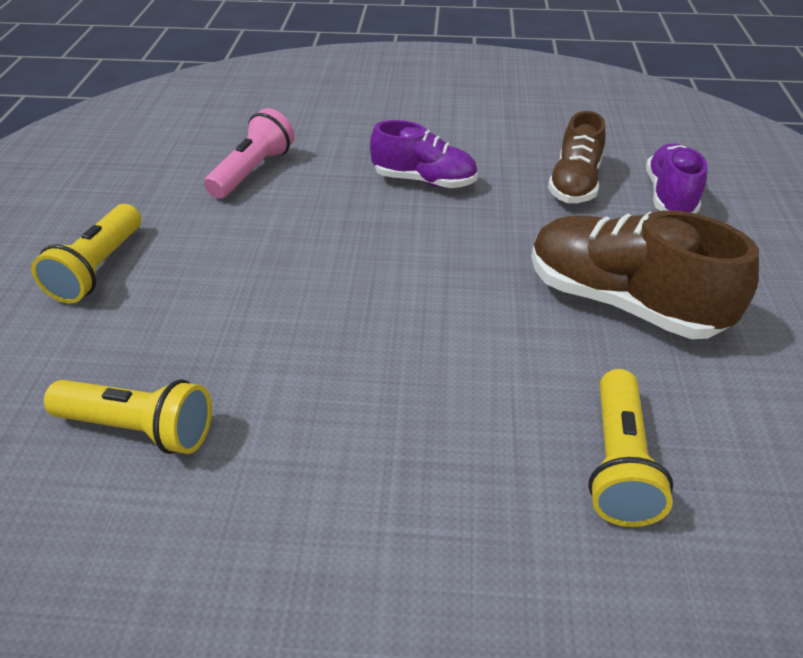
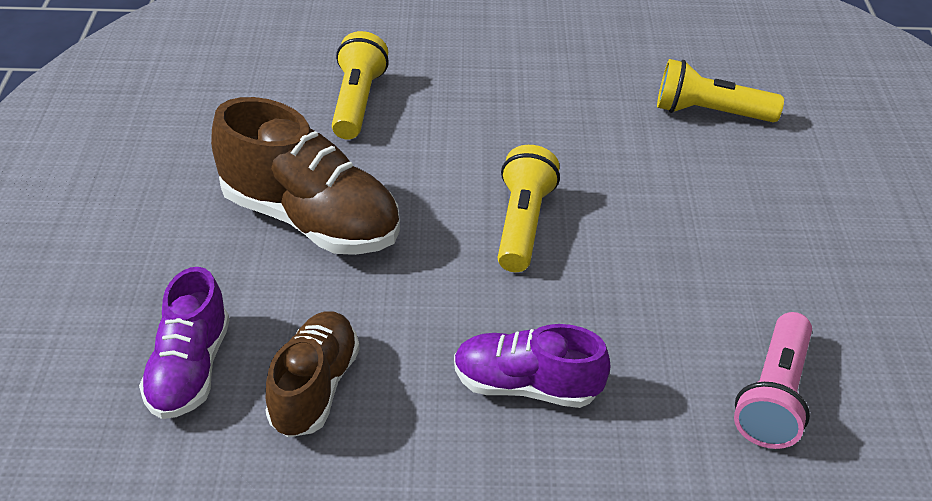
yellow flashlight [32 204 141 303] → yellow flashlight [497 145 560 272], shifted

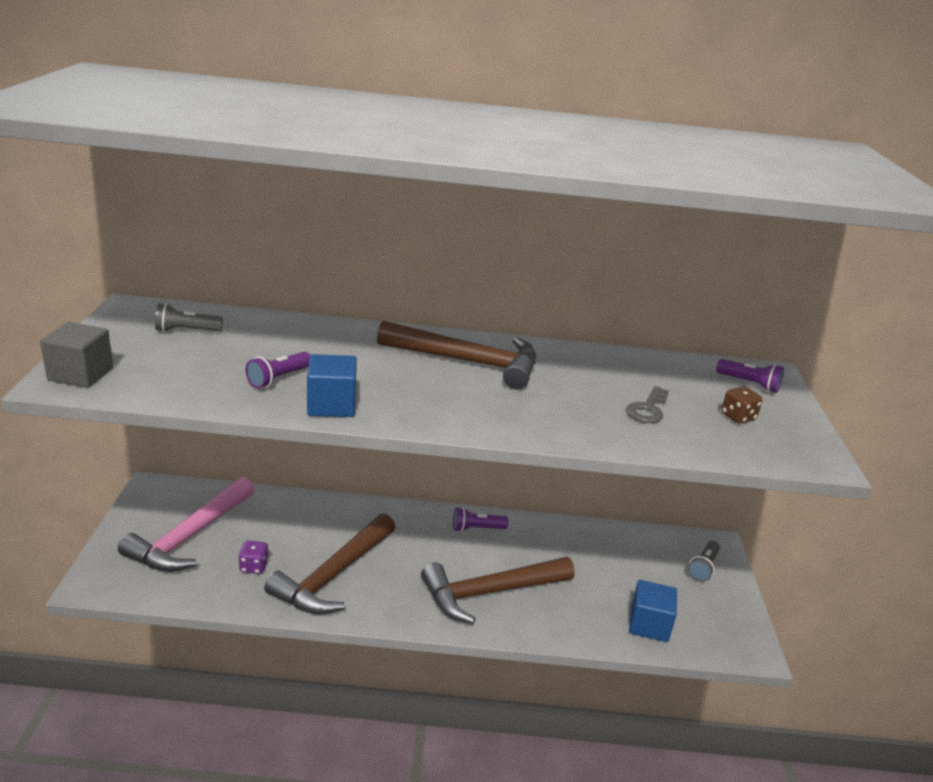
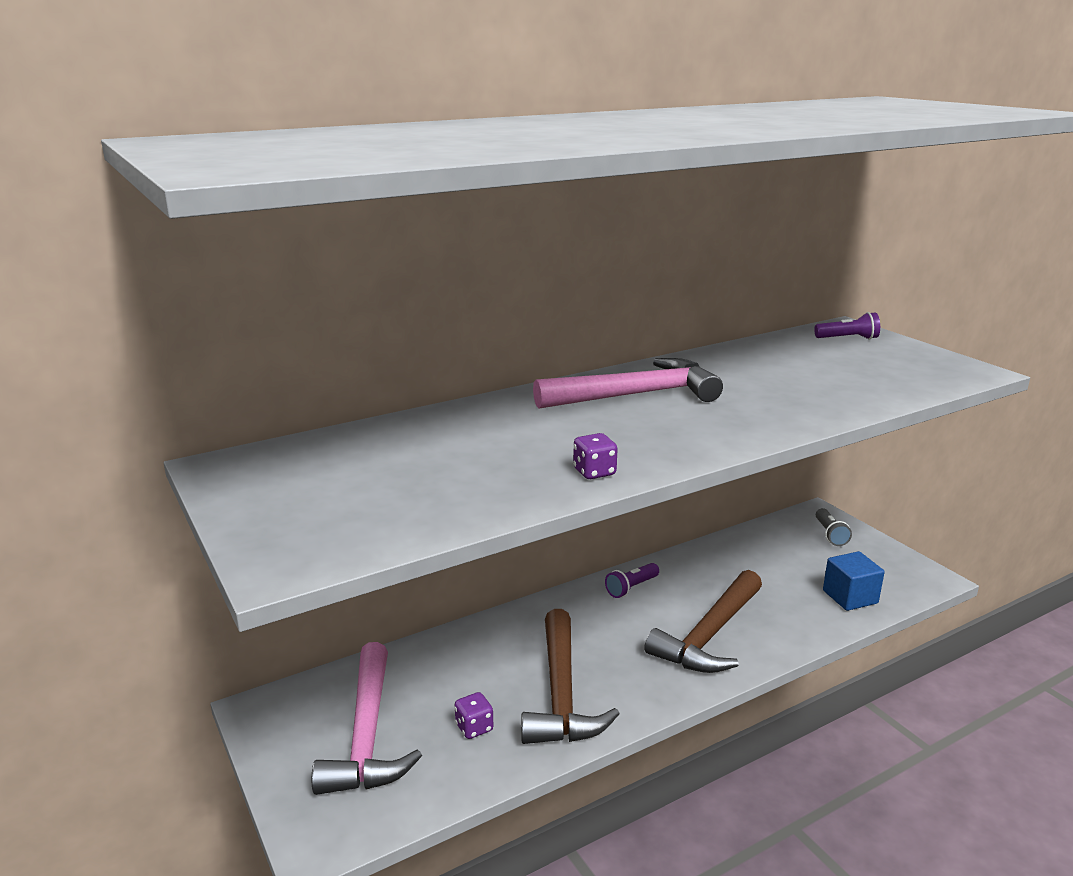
grey cube [40 322 113 388] → -
grey flashlight [155 303 223 332] → -
purple flashlight [246 352 311 388] → -
grey key [626 386 669 423] → -
brown dice [722 386 763 424] → -
blue cube [307 354 357 417] → purple dice [573 433 617 479]
brown hammer [377 321 536 390] → pink hammer [533 358 723 409]

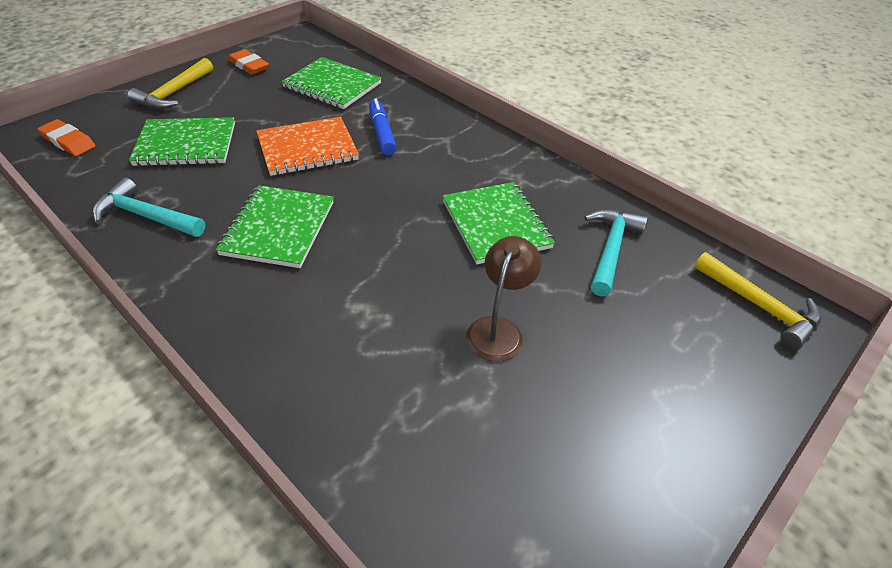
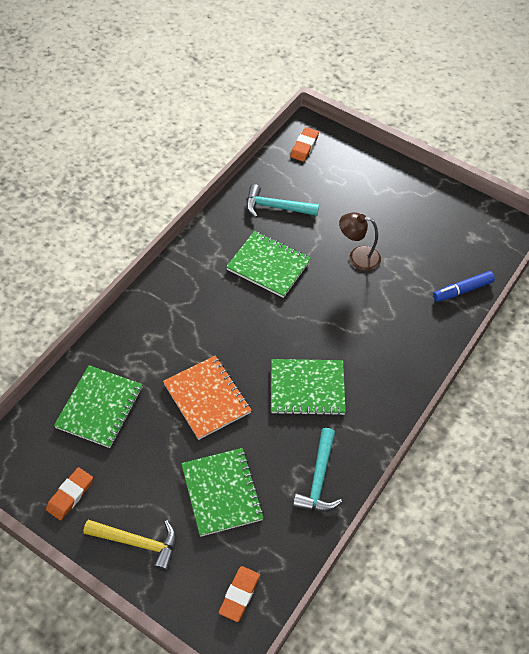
blue marker [369 99 397 155] → blue marker [433 271 495 302], shifted
yellow hammer [694 252 821 350] → orange eraser [290 127 319 162]
green notebook [443 182 555 264] → green notebook [226 231 311 298], 60 degrees clockwise

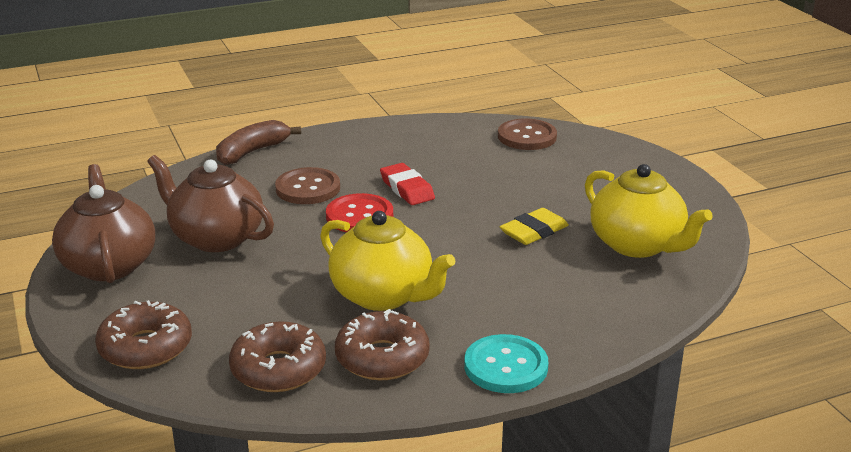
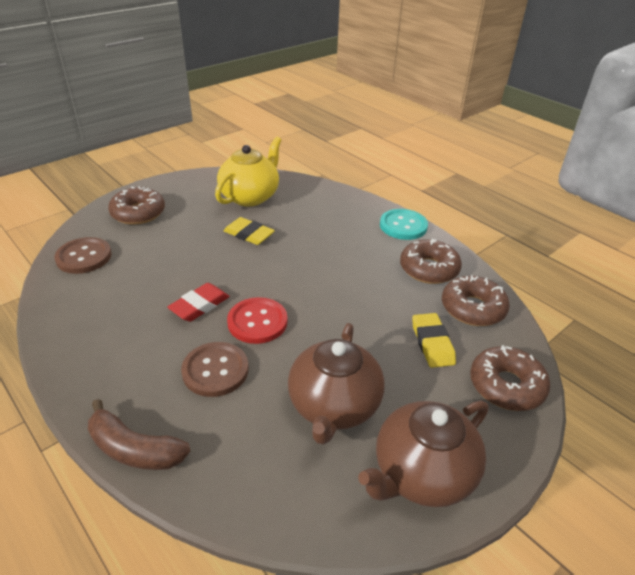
yellow teapot [320 211 455 311] → -
- → brown donut [108 186 165 225]
- → yellow eraser [412 313 456 368]

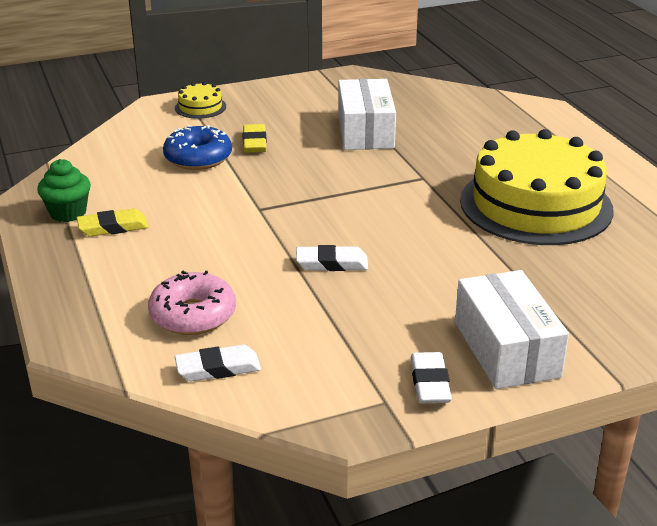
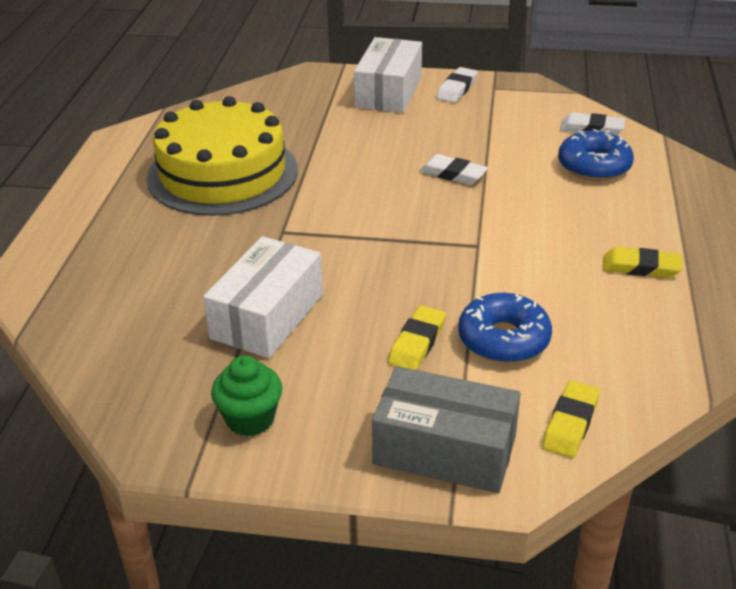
- → yellow eraser [542 380 600 458]
green cupcake [37 159 91 222] → green cupcake [211 356 282 436], shifted
yellow cake [175 82 226 119] → grey box [372 366 520 493]
pink donut [148 271 236 335] → blue donut [558 129 634 181]

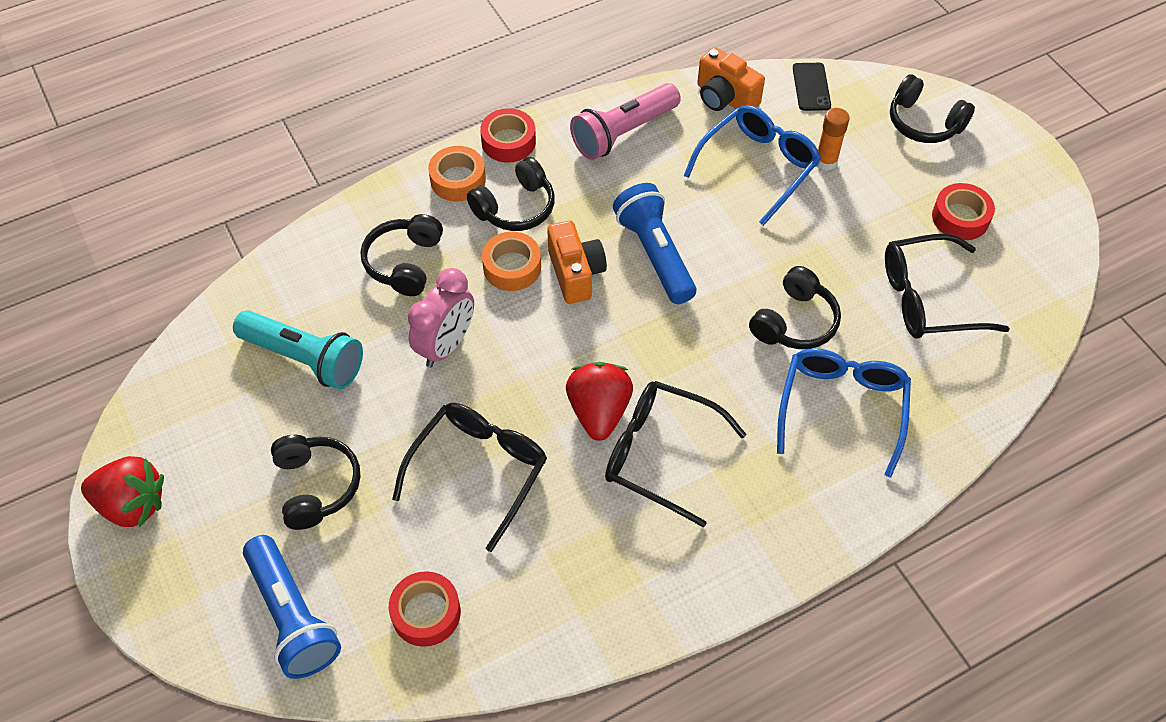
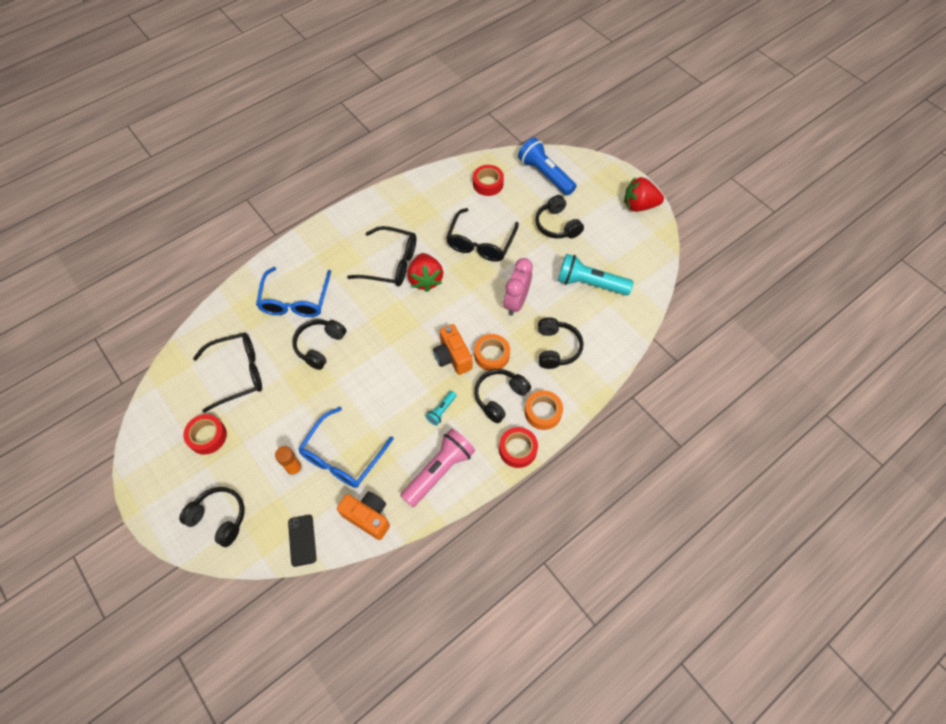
blue flashlight [613 183 696 304] → -
- → turquoise flashlight [426 391 457 426]

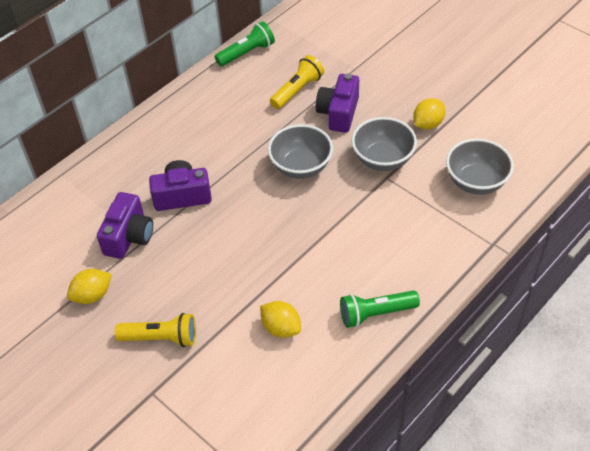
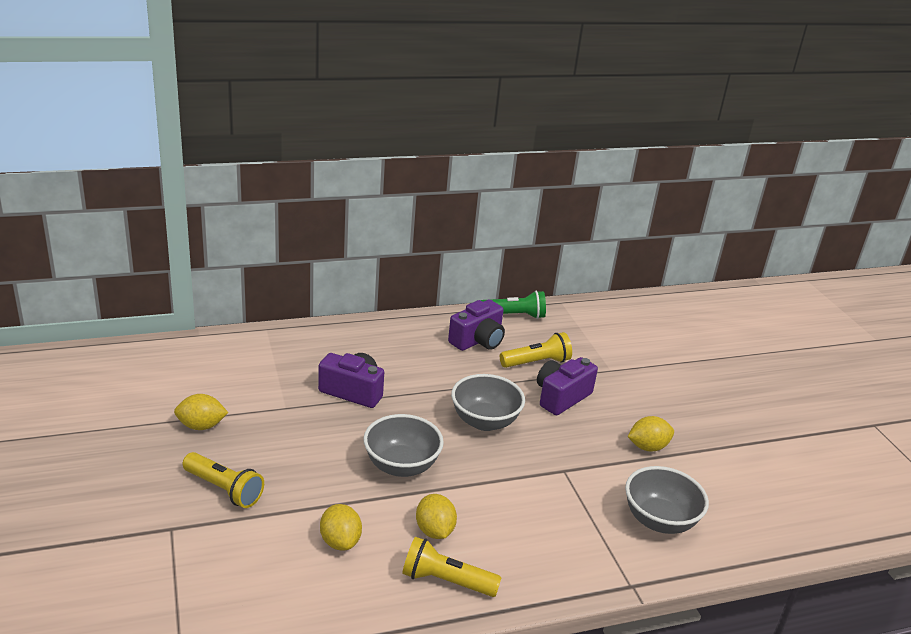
- → yellow lemon [416 494 457 539]
purple camera [97 192 153 259] → purple camera [448 299 505 351], shifted
grey bowl [351 117 417 171] → grey bowl [363 414 444 477], shifted
green flashlight [340 290 420 328] → yellow flashlight [402 537 502 597]

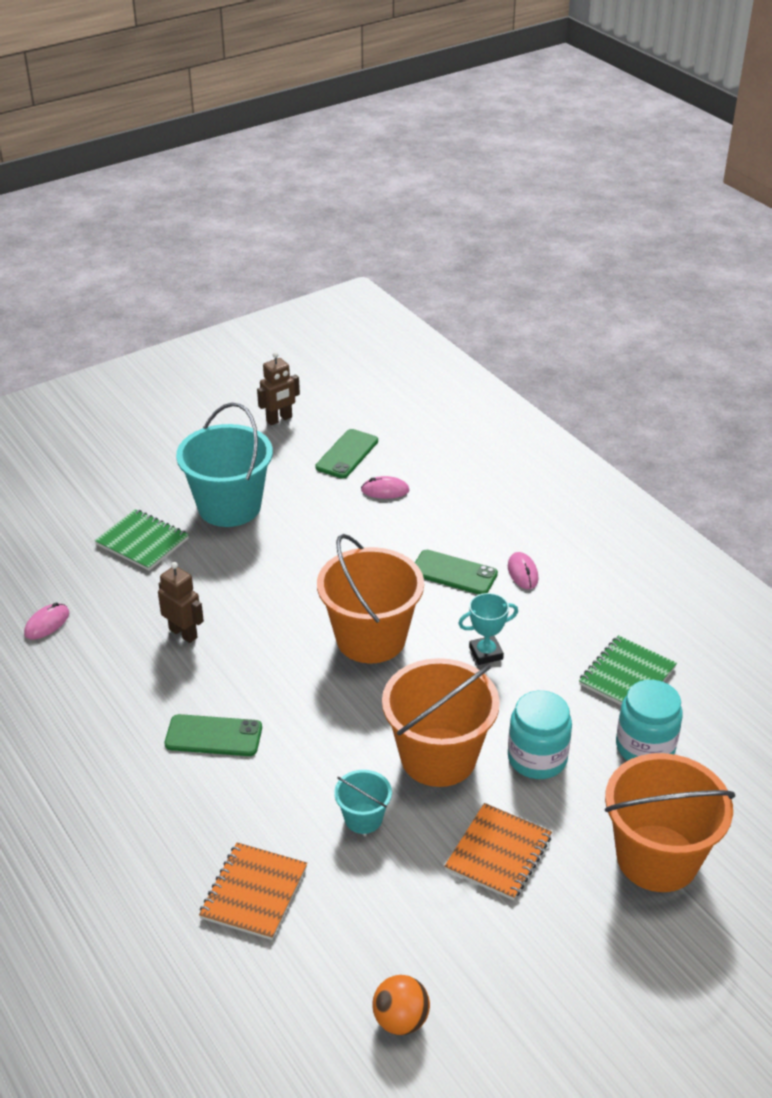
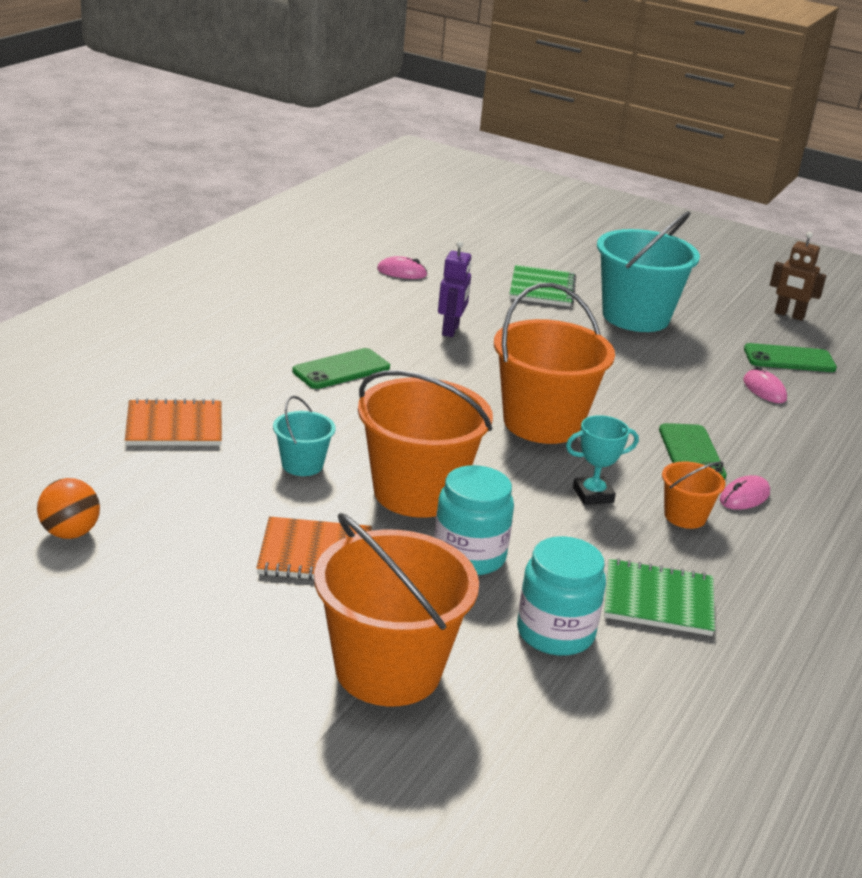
- → orange bucket [662 461 726 529]
brown robot [158 562 204 643] → purple robot [438 241 472 337]
green phone [165 714 262 756] → green phone [292 348 390 389], 75 degrees clockwise
turquoise trophy [458 593 518 665] → turquoise trophy [566 415 639 505], 60 degrees counterclockwise

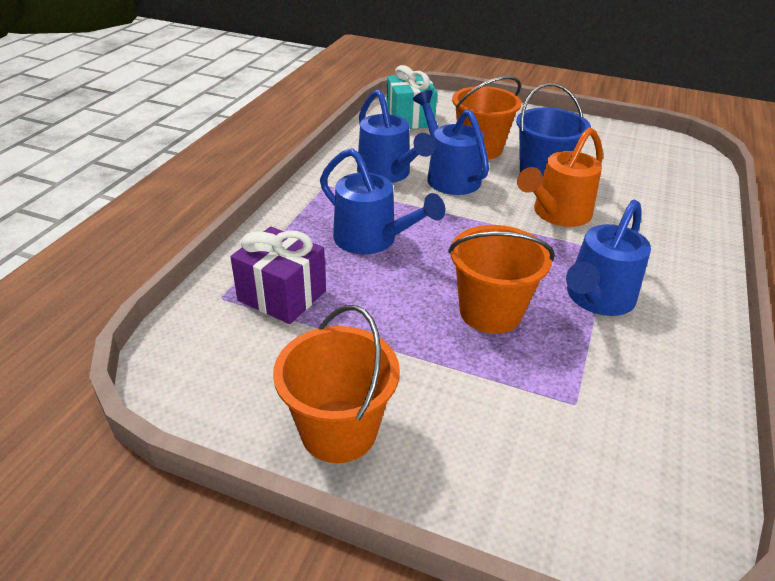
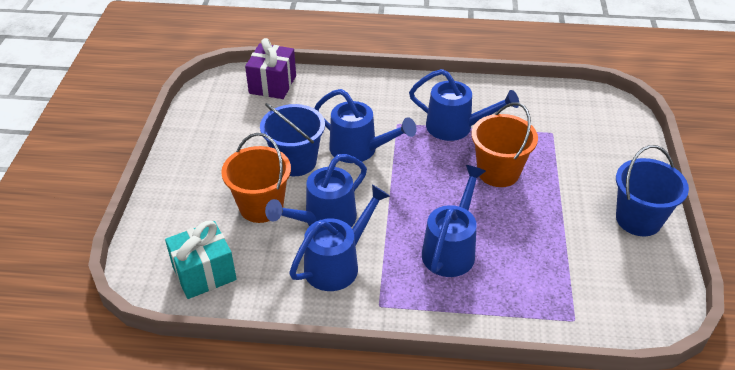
purple gift [230 227 326 324] → purple gift [245 38 296 99], shifted
orange bucket [273 305 400 463] → blue bucket [616 145 689 236]
orange watering can [517 127 603 227] → blue watering can [314 89 416 163]

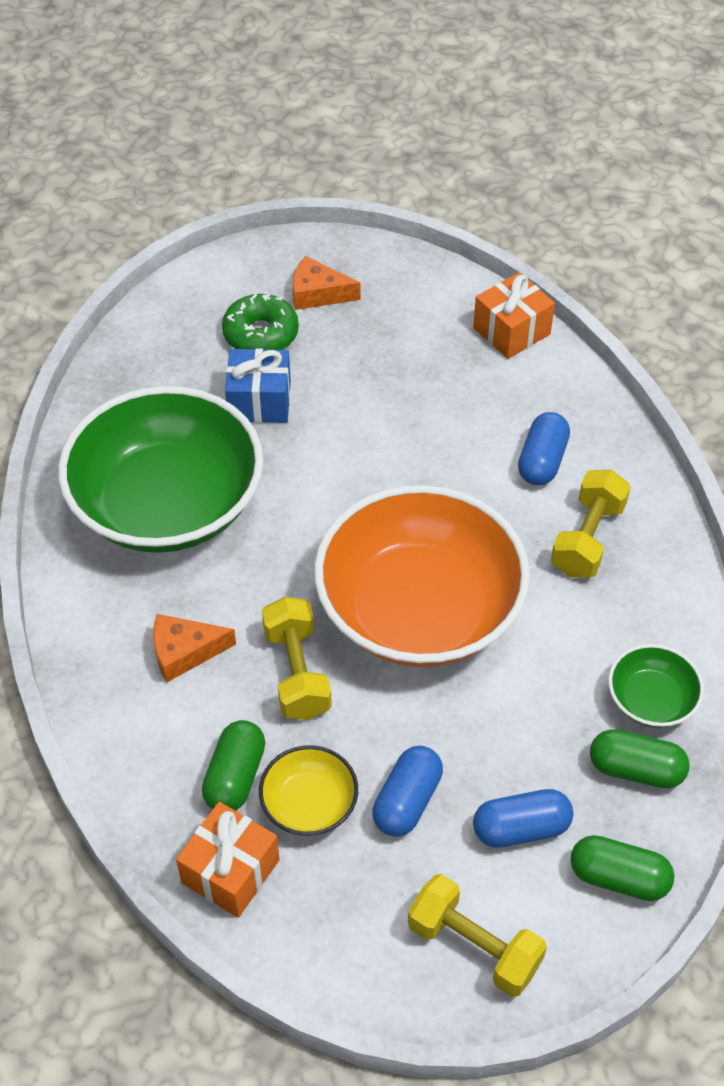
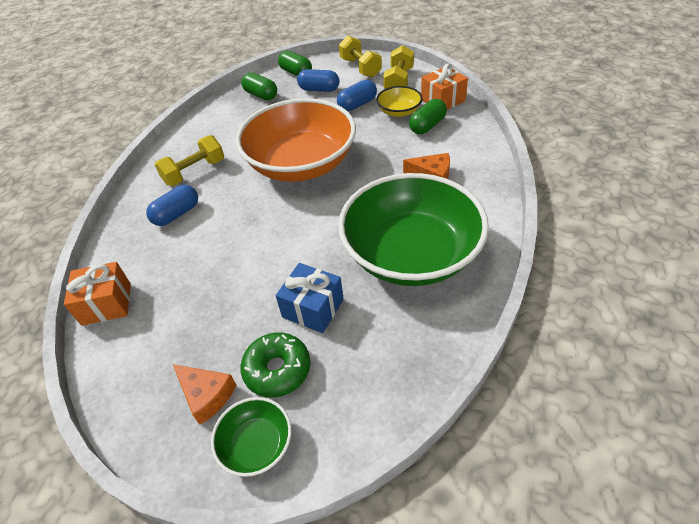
yellow dumbbell [262 597 332 720] → yellow dumbbell [383 45 414 89], shifted
green bowl [608 644 704 728] → green bowl [211 397 291 477], shifted

